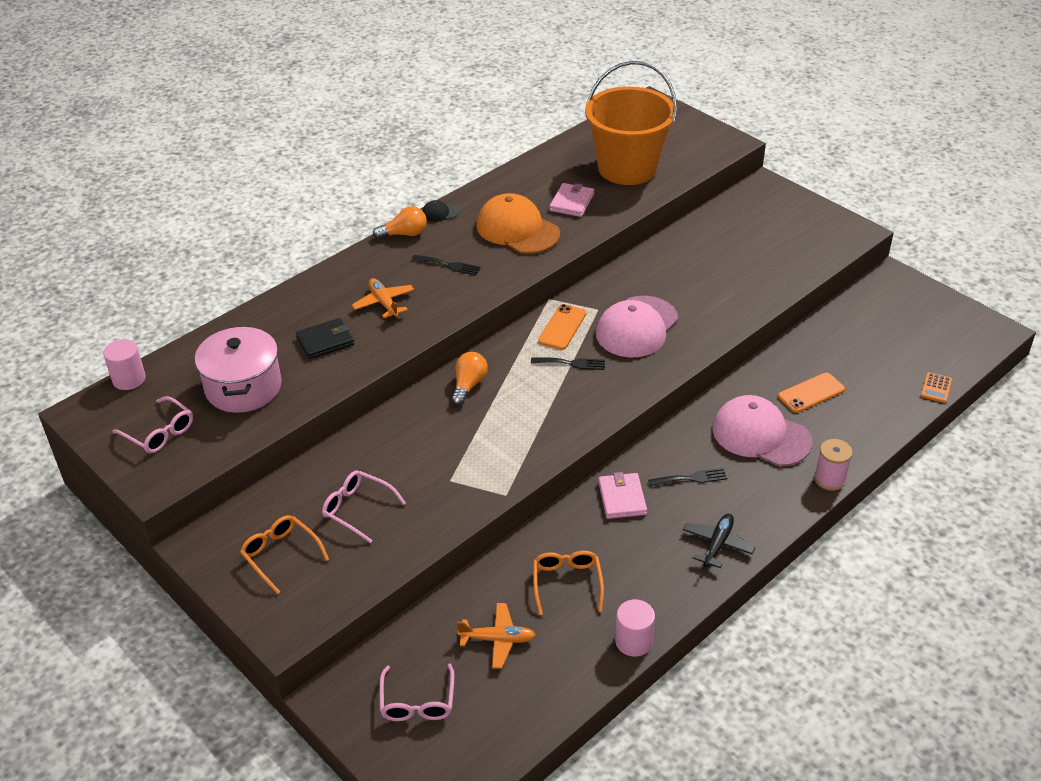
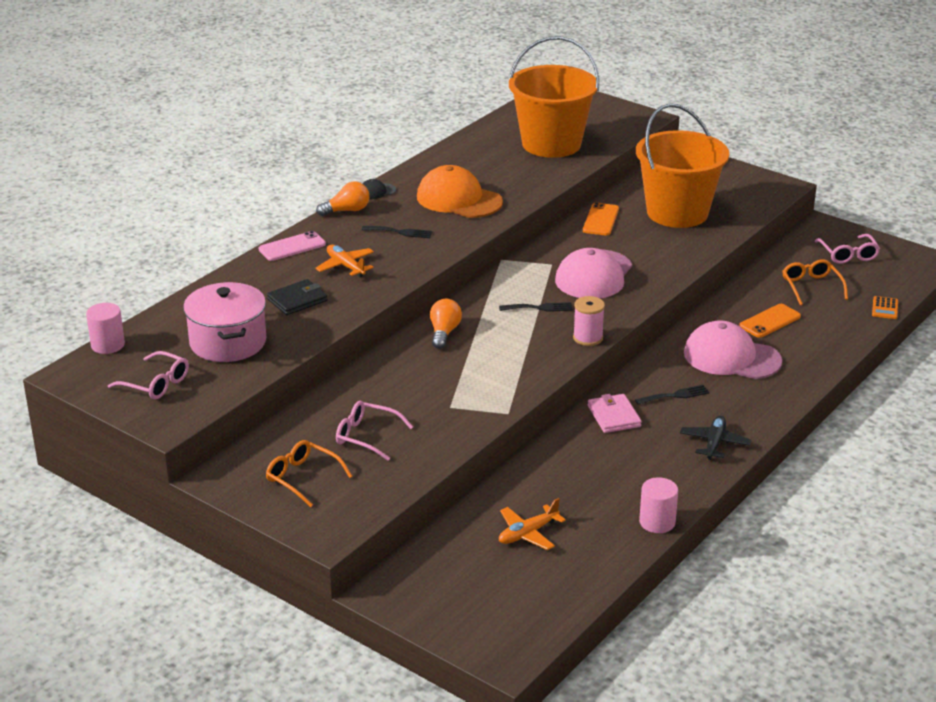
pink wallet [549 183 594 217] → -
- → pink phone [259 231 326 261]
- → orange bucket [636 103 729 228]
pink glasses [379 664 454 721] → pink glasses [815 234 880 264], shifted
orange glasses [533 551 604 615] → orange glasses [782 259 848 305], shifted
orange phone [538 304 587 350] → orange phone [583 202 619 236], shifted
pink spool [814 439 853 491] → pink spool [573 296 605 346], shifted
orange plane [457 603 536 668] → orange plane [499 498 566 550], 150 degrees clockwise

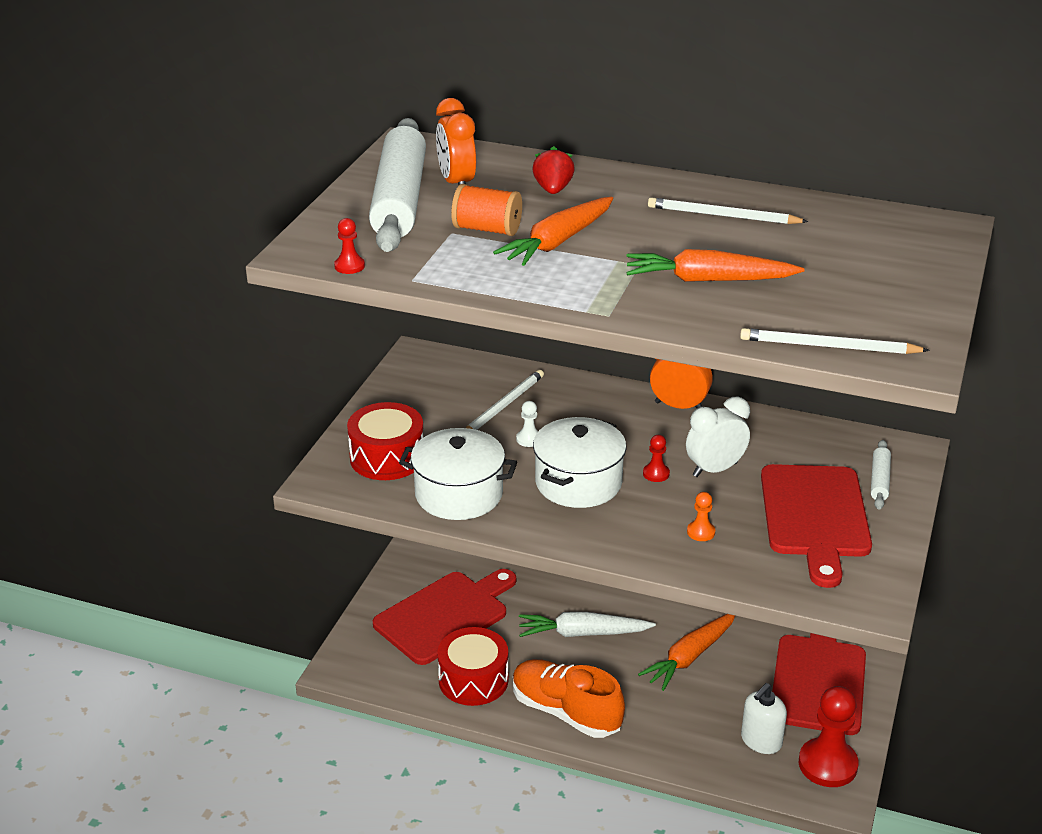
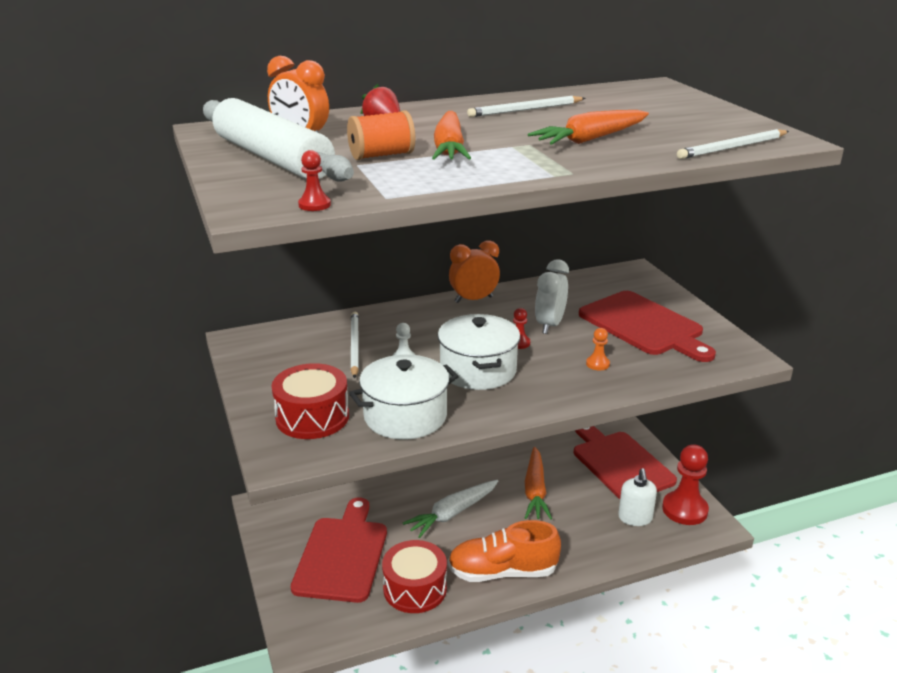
white rolling pin [871 440 891 510] → -

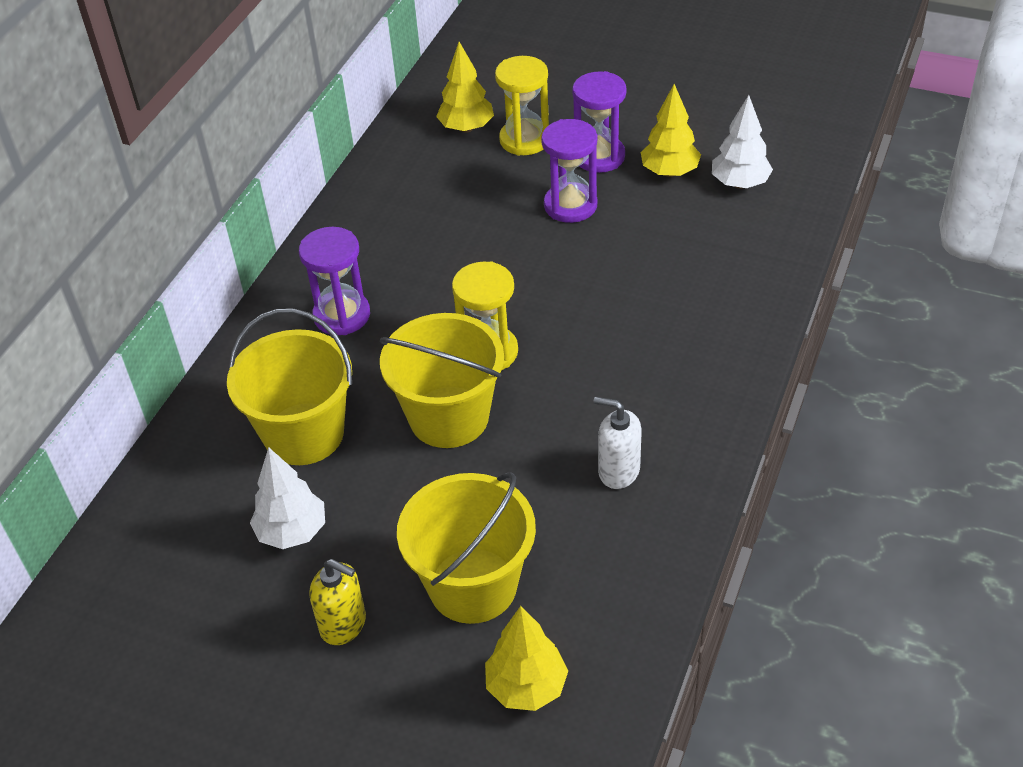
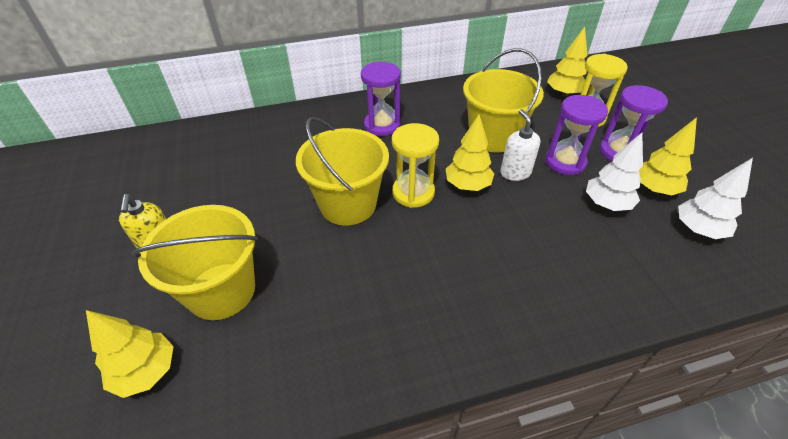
- → yellow tree [446 115 494 191]
yellow bucket [227 308 352 465] → yellow bucket [463 48 544 153], shifted
white tree [250 447 325 549] → white tree [586 133 643 211], shifted
white soap dispenser [594 397 642 489] → white soap dispenser [500 109 540 181], shifted

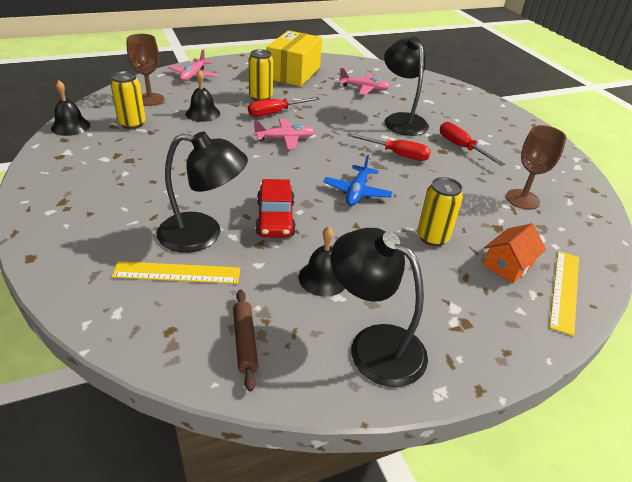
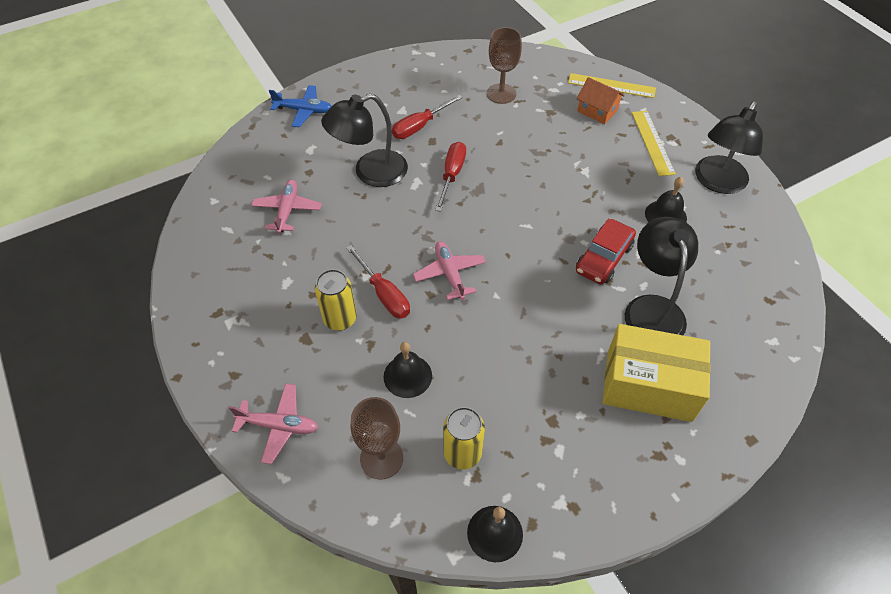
brown rolling pin [233 289 258 392] → -
yellow can [417 177 463 246] → -
yellow ruler [111 261 241 284] → yellow ruler [632 111 676 176], shifted
yellow box [266 30 322 87] → yellow box [602 324 711 422], shifted
blue plane [323 154 393 206] → blue plane [269 85 332 127], shifted
red car [255 179 296 238] → red car [576 219 636 284], 135 degrees clockwise

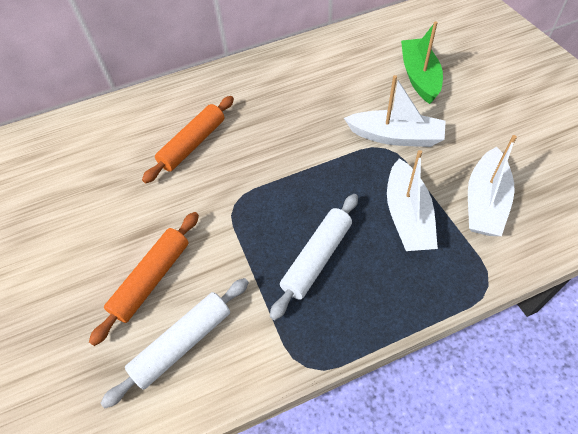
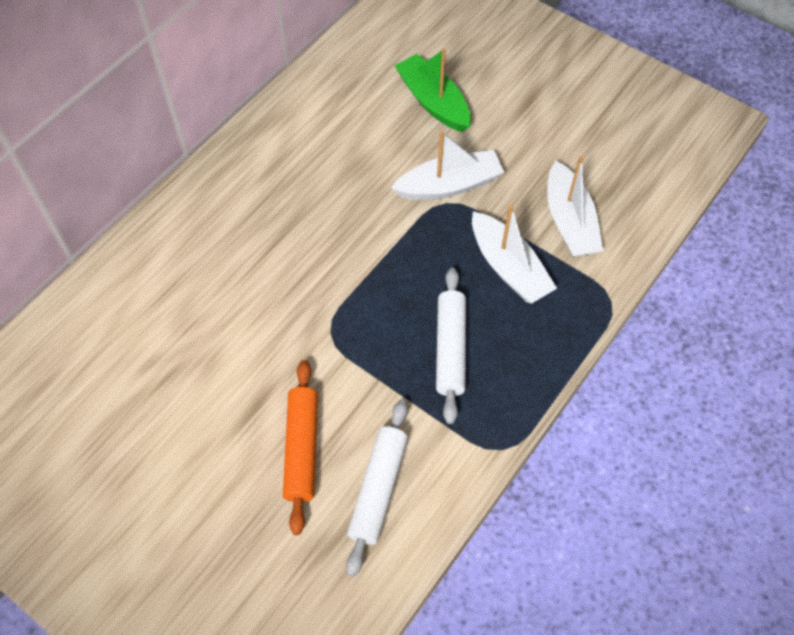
orange rolling pin [142 96 234 183] → -

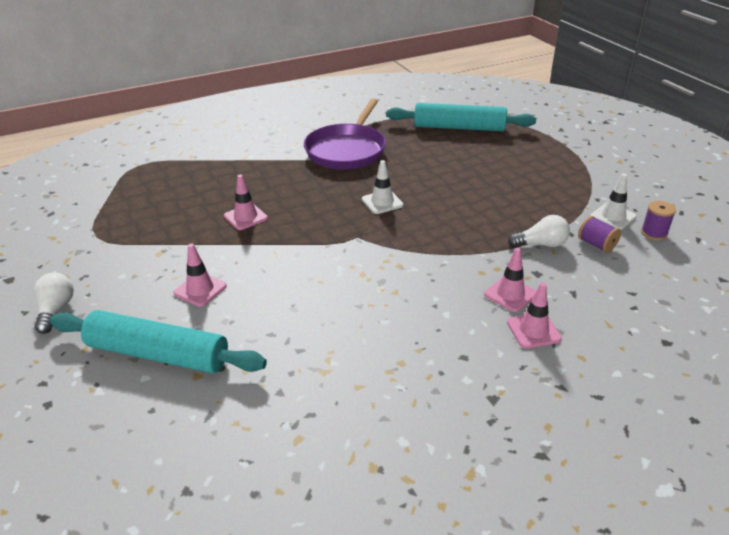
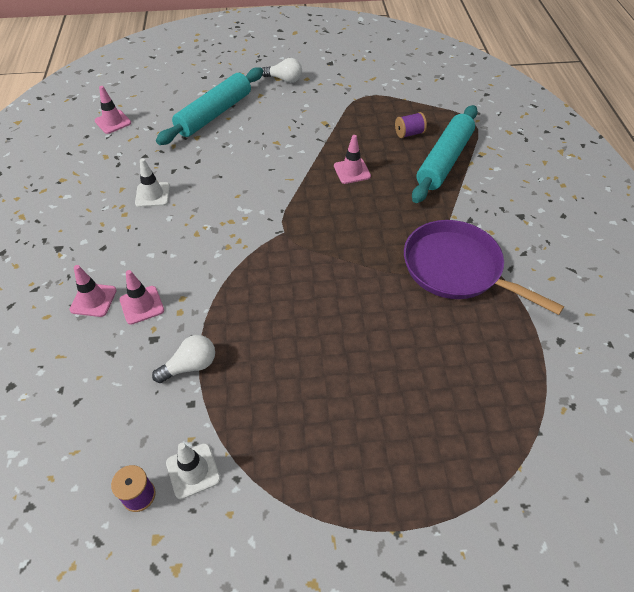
pink traffic cone [174 244 227 307] → pink traffic cone [95 86 131 134], shifted
white traffic cone [362 160 404 214] → white traffic cone [135 158 170 207], shifted
turquoise rolling pin [386 103 536 131] → turquoise rolling pin [412 105 478 203], shifted
purple spool [578 216 621 253] → purple spool [395 112 427 138], shifted
white light bulb [508 215 570 247] → white light bulb [152 335 215 383], 135 degrees counterclockwise

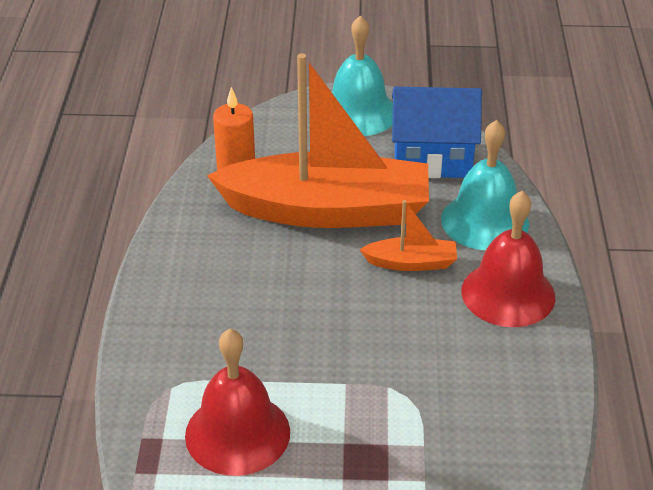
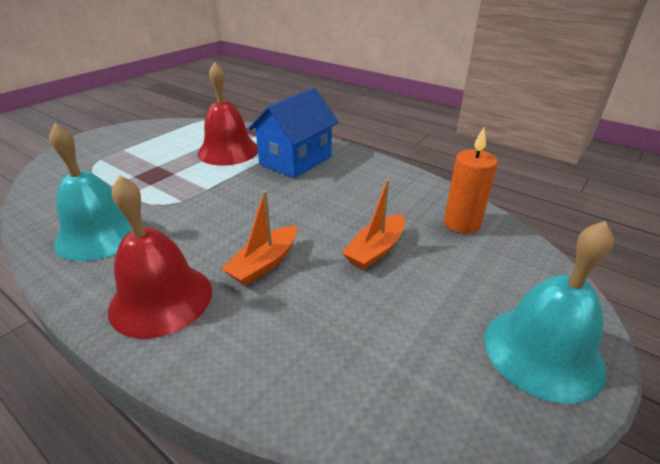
blue house [392 87 482 178] → blue house [248 88 339 178], shifted
turquoise bell [441 120 529 250] → turquoise bell [49 123 143 261], shifted
orange boat [207 54 429 228] → orange boat [342 179 405 270], x0.42

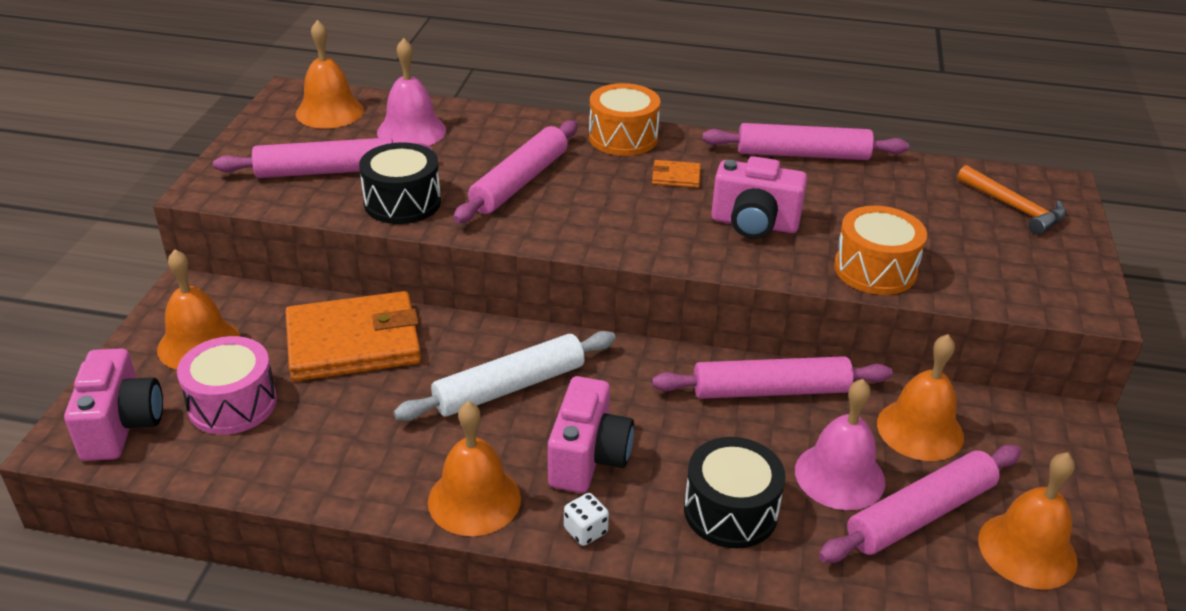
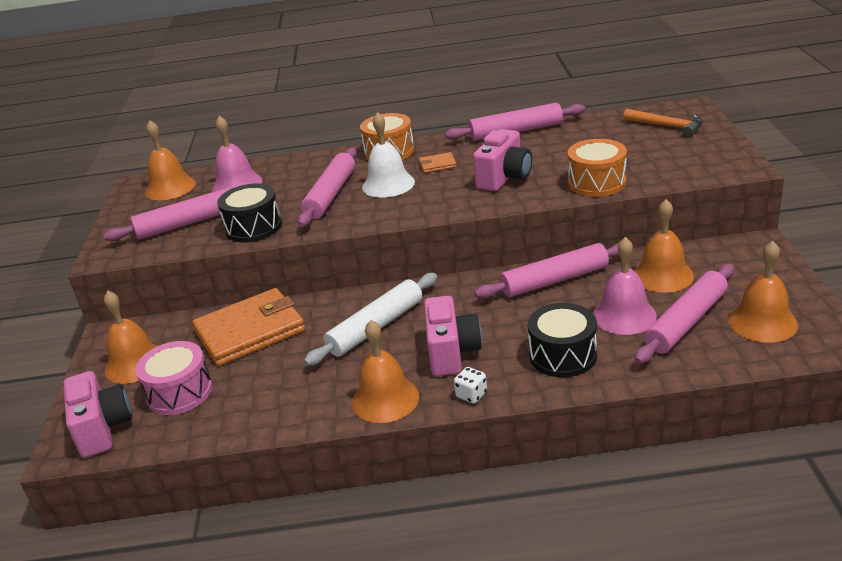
- → white bell [362 112 415 198]
pink camera [711 156 807 239] → pink camera [473 129 532 191], 60 degrees counterclockwise

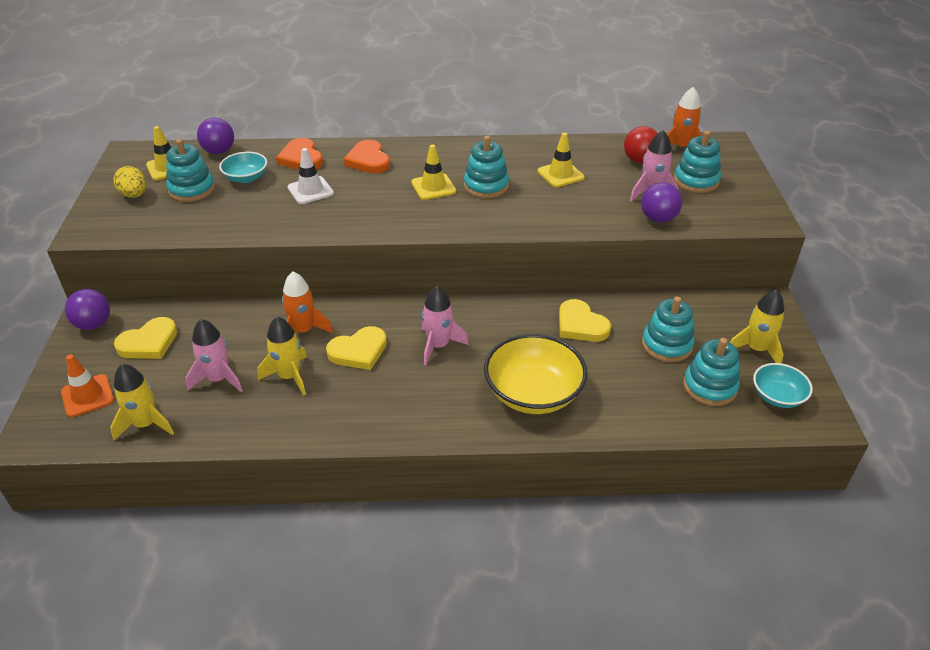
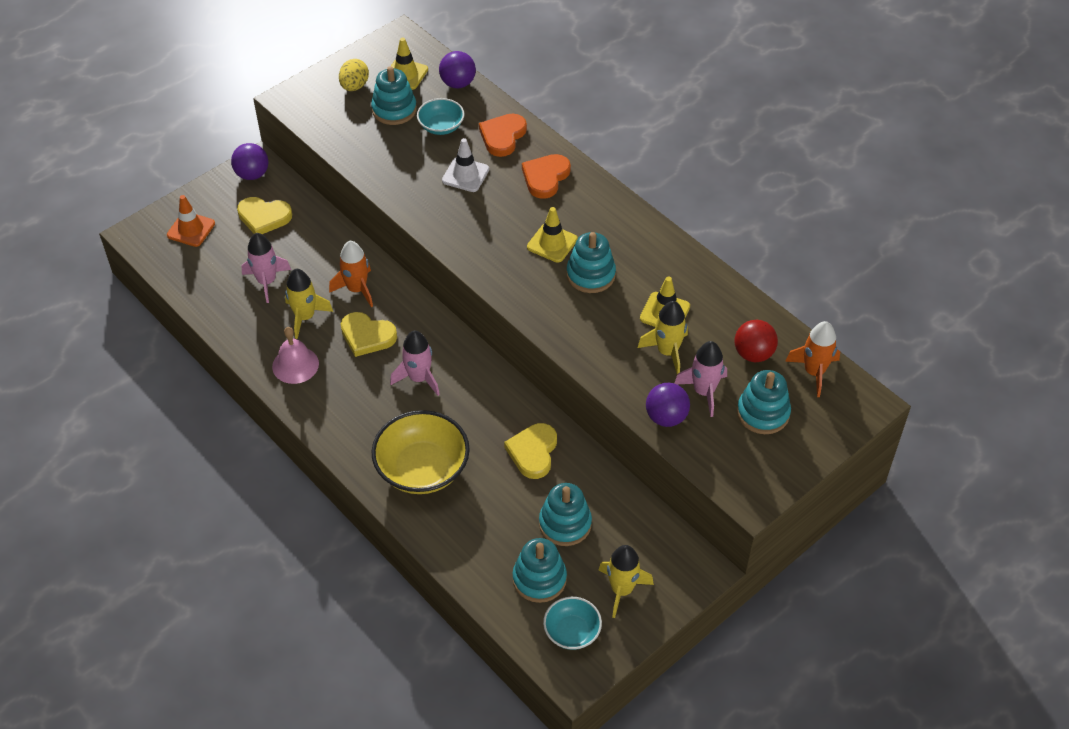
- → pink bell [272 327 319 384]
yellow rocket [110 364 174 441] → yellow rocket [638 301 688 374], shifted

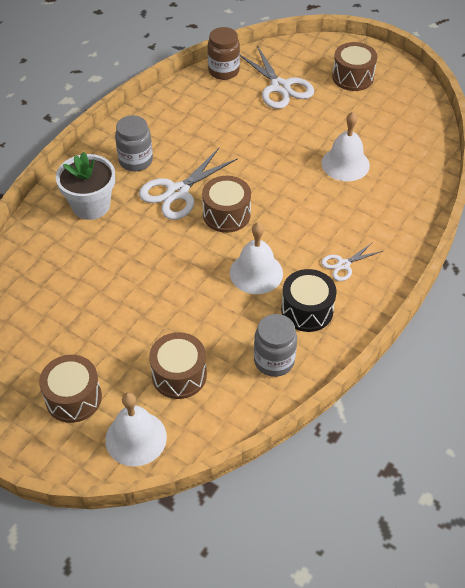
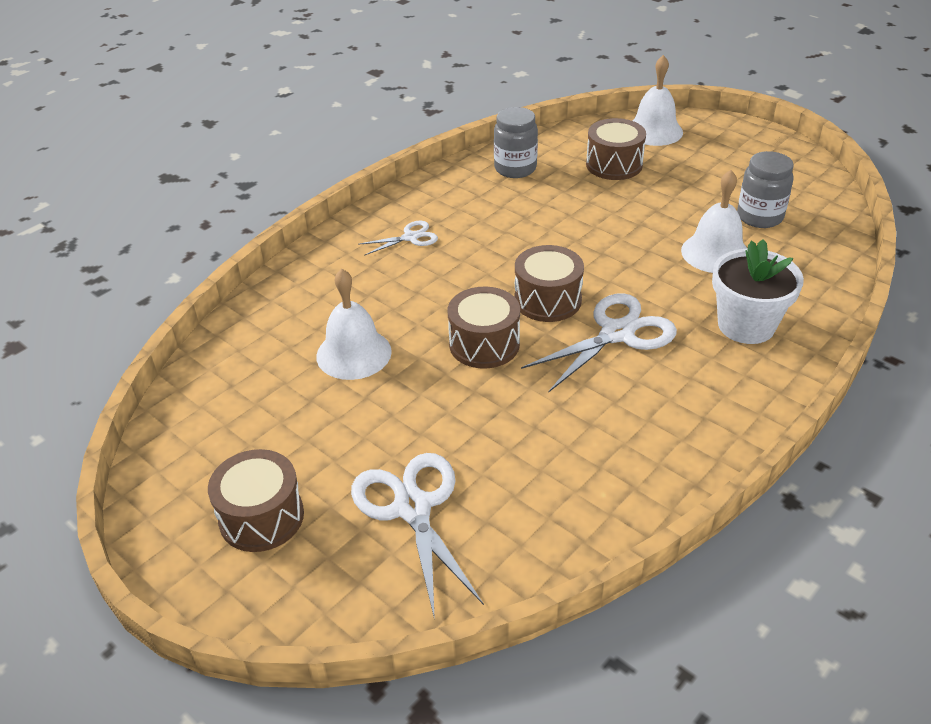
brown jar [208 27 240 80] → -
black drum [281 269 336 332] → -
brown drum [39 355 102 423] → brown drum [448 287 520 369], shifted
grey jar [115 115 153 171] → grey jar [737 151 794 228], shifted
white bell [230 222 283 294] → white bell [681 170 747 273], shifted

